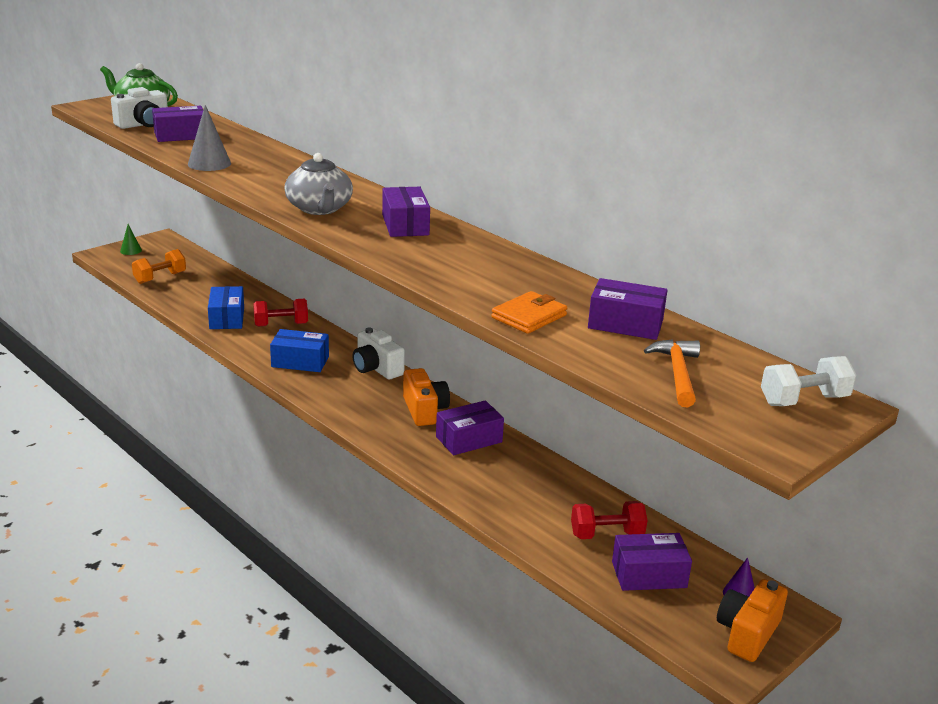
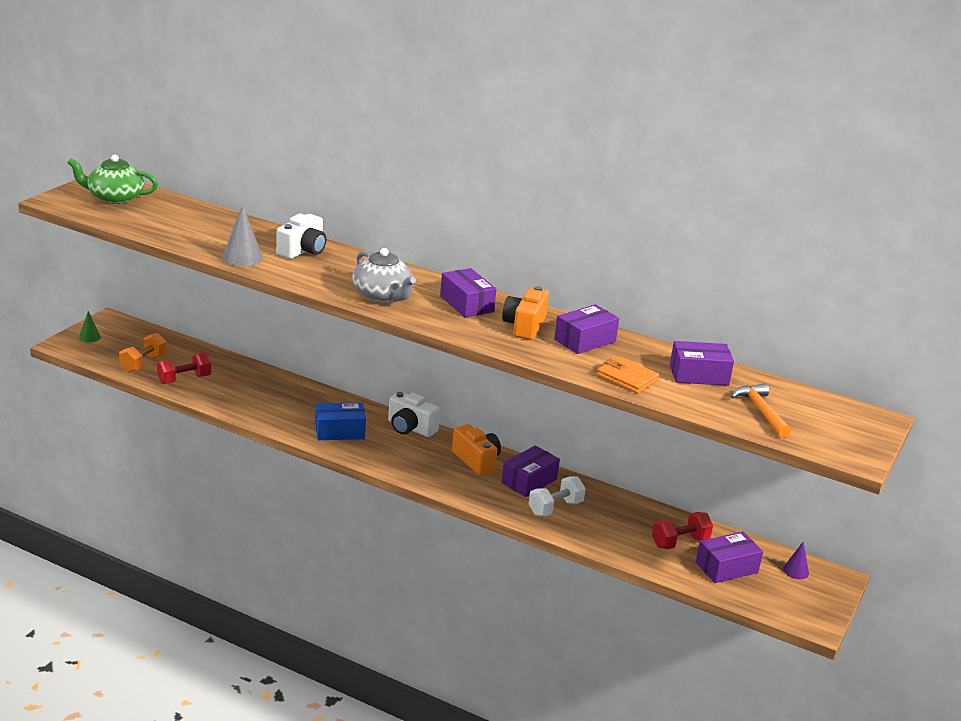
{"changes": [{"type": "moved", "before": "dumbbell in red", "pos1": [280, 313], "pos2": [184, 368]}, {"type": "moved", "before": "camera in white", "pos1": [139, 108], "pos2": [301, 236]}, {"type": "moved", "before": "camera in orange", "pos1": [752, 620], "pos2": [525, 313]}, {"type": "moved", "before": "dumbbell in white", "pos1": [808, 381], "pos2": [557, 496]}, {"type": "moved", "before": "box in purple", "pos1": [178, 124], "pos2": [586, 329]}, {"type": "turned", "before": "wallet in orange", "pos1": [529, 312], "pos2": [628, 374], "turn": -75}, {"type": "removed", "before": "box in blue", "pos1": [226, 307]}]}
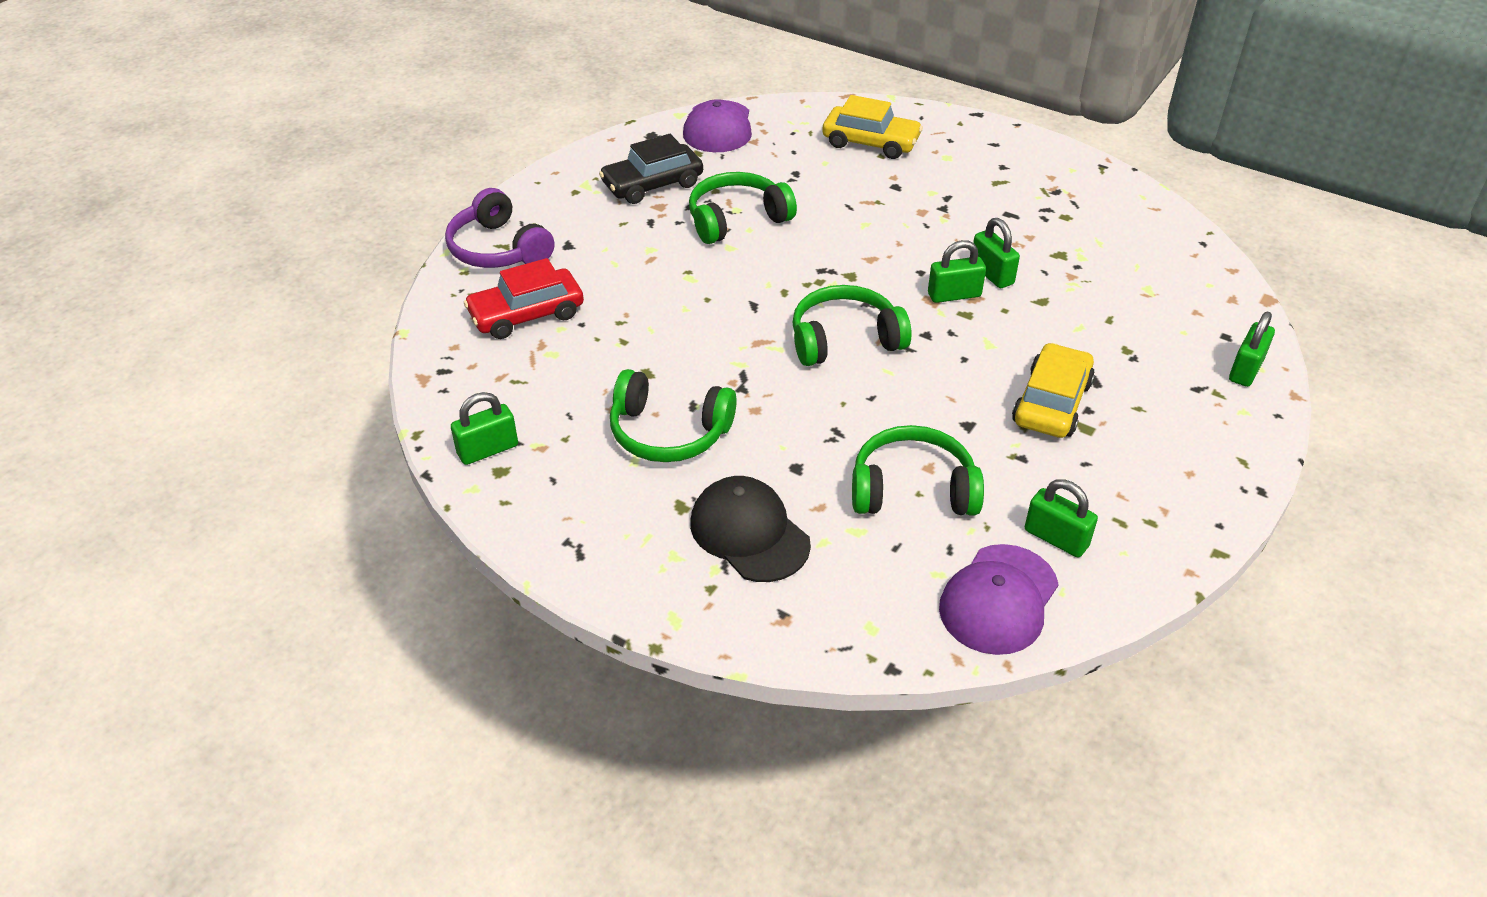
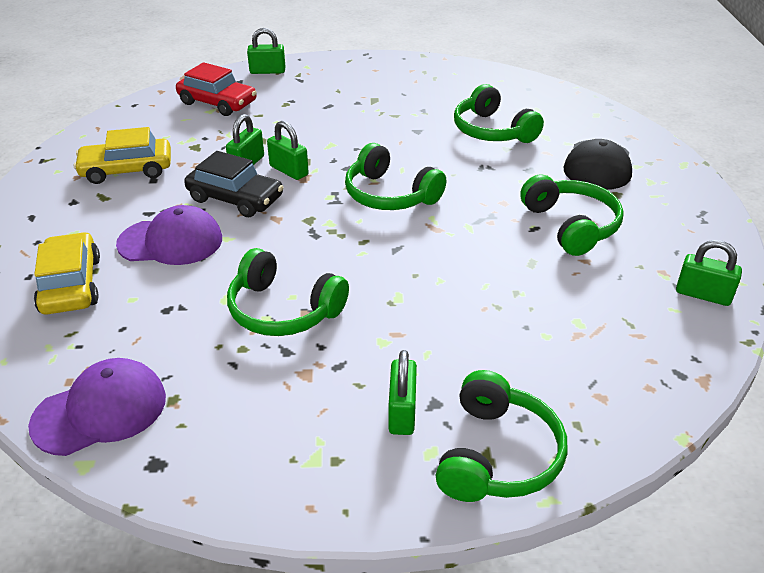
{"changes": [{"type": "moved", "before": "car in yellow", "pos1": [1053, 390], "pos2": [122, 155]}, {"type": "moved", "before": "cap in purple", "pos1": [999, 599], "pos2": [169, 235]}, {"type": "moved", "before": "car in red", "pos1": [524, 298], "pos2": [216, 89]}, {"type": "moved", "before": "car in black", "pos1": [651, 169], "pos2": [234, 184]}, {"type": "moved", "before": "padlock in green", "pos1": [1061, 518], "pos2": [402, 392]}, {"type": "recoloured", "before": "headphones in purple", "after": "headphones in green", "pos1": [500, 228], "pos2": [502, 436]}]}
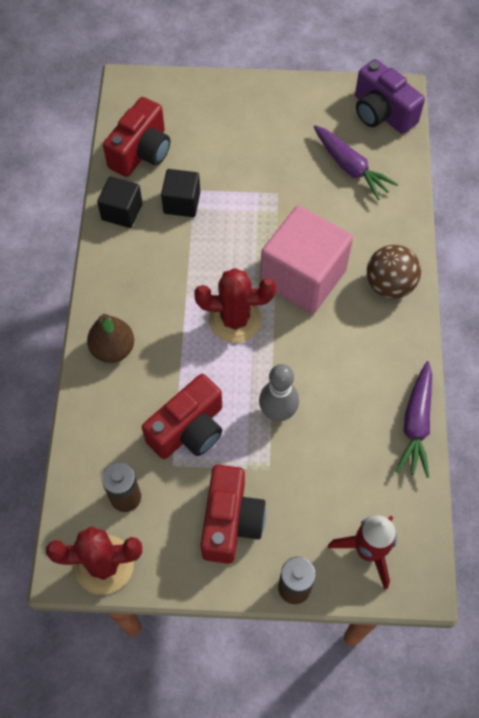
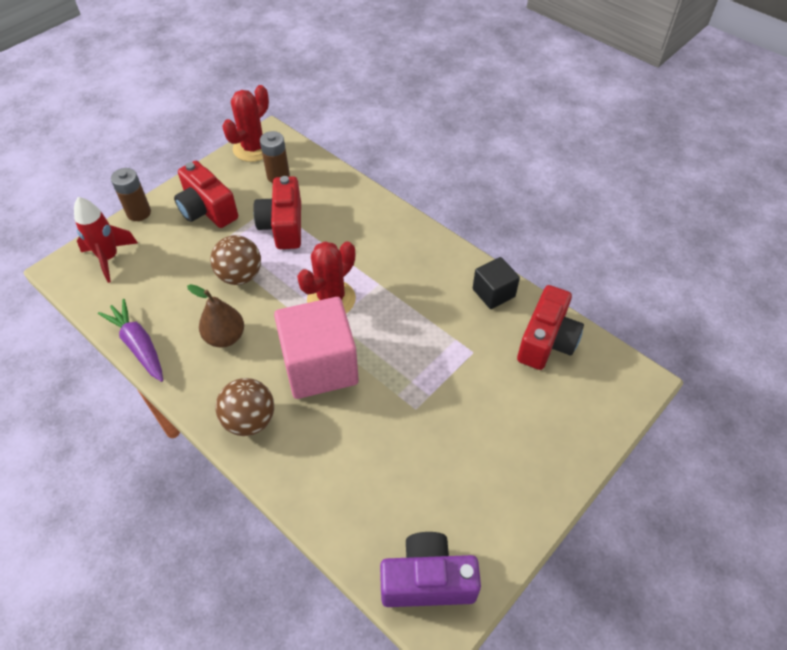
{"changes": [{"type": "moved", "before": "pear in brown", "pos1": [110, 338], "pos2": [215, 316]}, {"type": "replaced", "before": "bowling pin in grey", "after": "ball in brown", "pos1": [279, 393], "pos2": [235, 260]}, {"type": "turned", "before": "camera in red", "pos1": [136, 137], "pos2": [550, 327], "turn": -135}, {"type": "removed", "before": "cube in black", "pos1": [180, 193]}, {"type": "removed", "before": "carrot in purple", "pos1": [356, 162]}]}
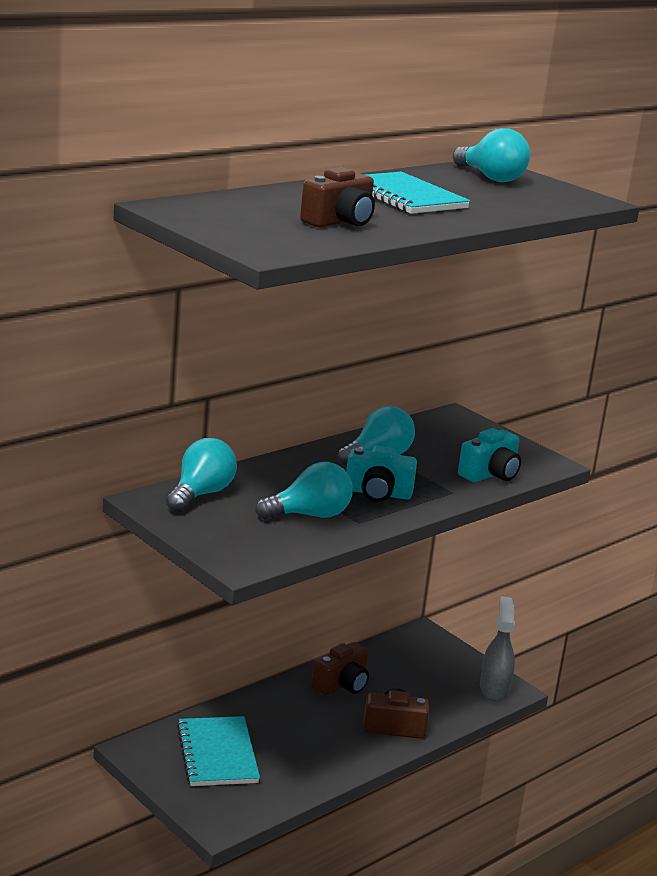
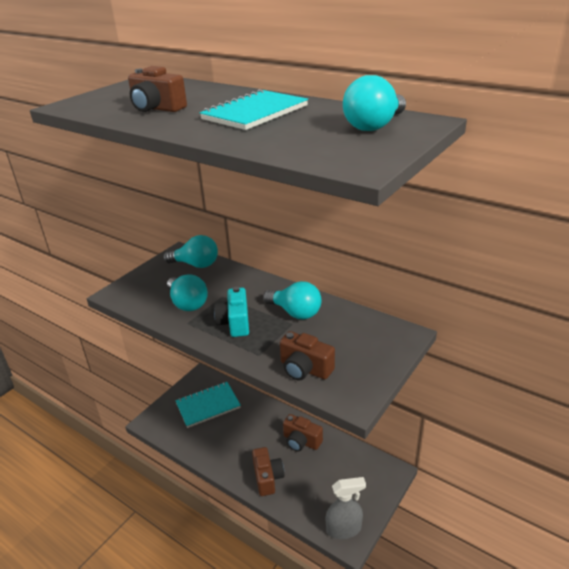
{"changes": [{"type": "recoloured", "before": "camera in turquoise", "after": "camera in brown", "pos1": [489, 455], "pos2": [307, 355]}]}
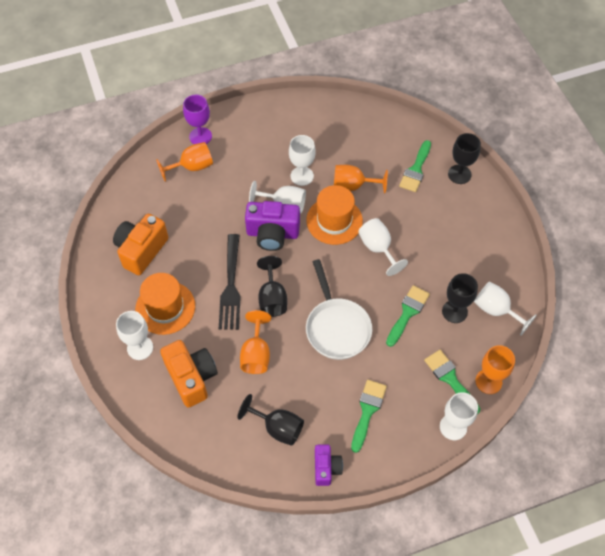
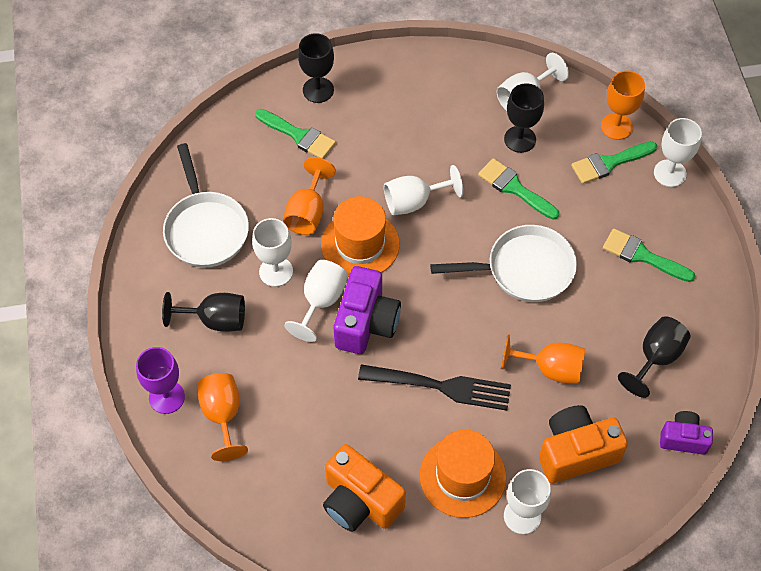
{"changes": [{"type": "moved", "before": "goblet in black", "pos1": [272, 286], "pos2": [203, 312]}, {"type": "added", "after": "pan in white", "pos2": [206, 205]}, {"type": "moved", "before": "camera in purple", "pos1": [329, 465], "pos2": [686, 433]}]}
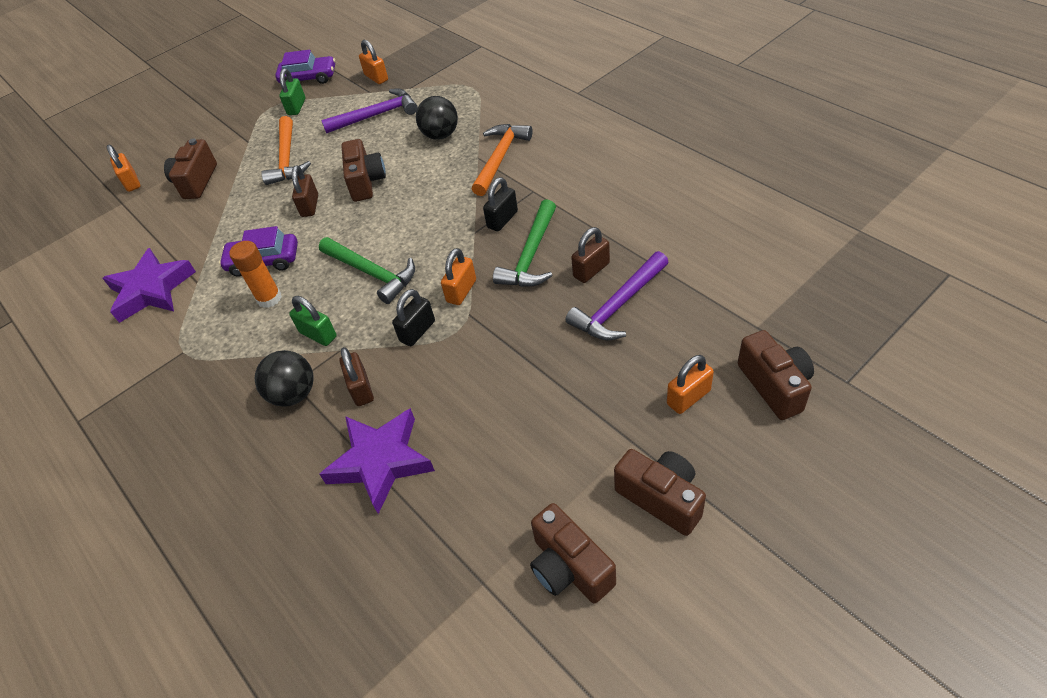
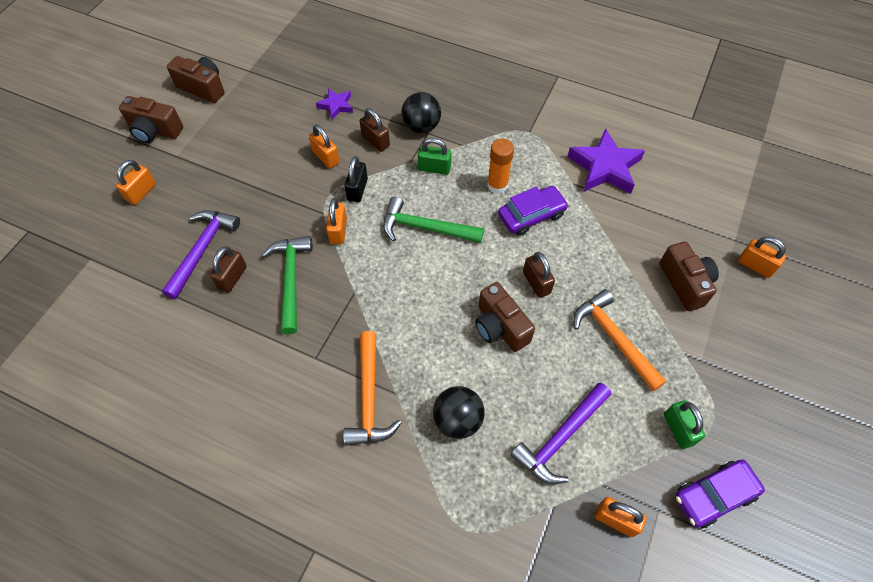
{"changes": [{"type": "added", "after": "padlock in orange", "pos2": [324, 146]}, {"type": "resized", "before": "star in purple", "pos1": [377, 461], "pos2": [334, 104], "scale": 0.53}, {"type": "removed", "before": "padlock in black", "pos1": [500, 204]}, {"type": "removed", "before": "camera in brown", "pos1": [776, 375]}]}
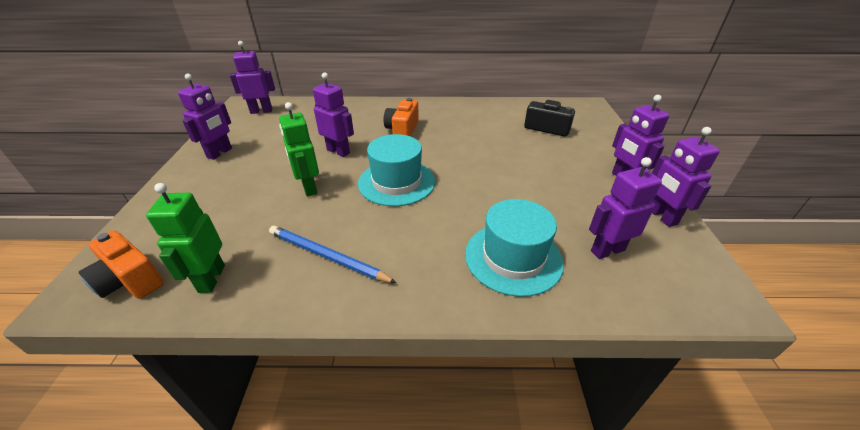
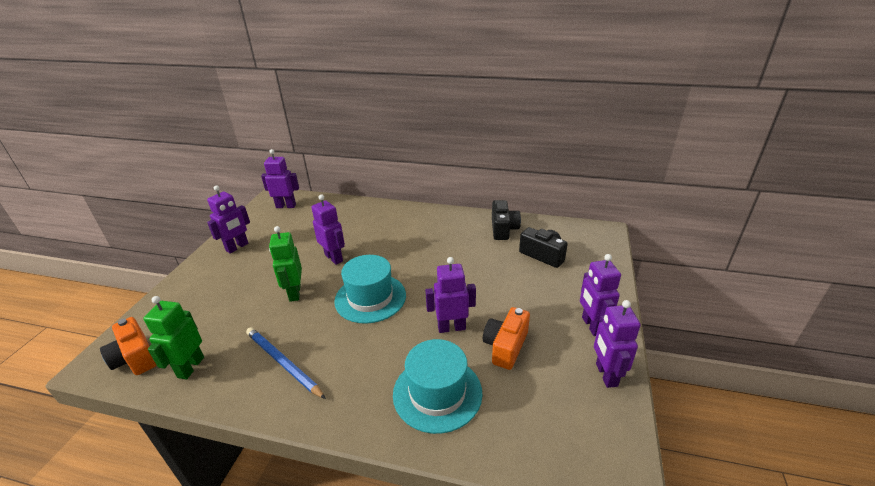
{"changes": [{"type": "moved", "before": "robot in purple", "pos1": [625, 208], "pos2": [450, 295]}, {"type": "moved", "before": "camera in orange", "pos1": [401, 117], "pos2": [506, 338]}, {"type": "added", "after": "camera in black", "pos2": [506, 220]}]}
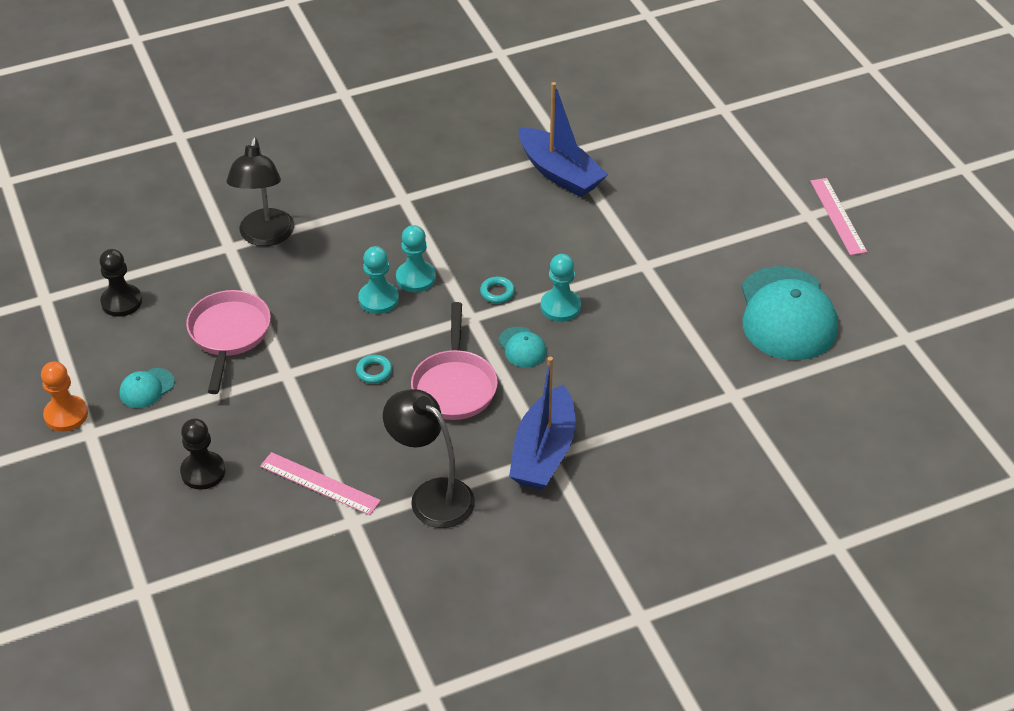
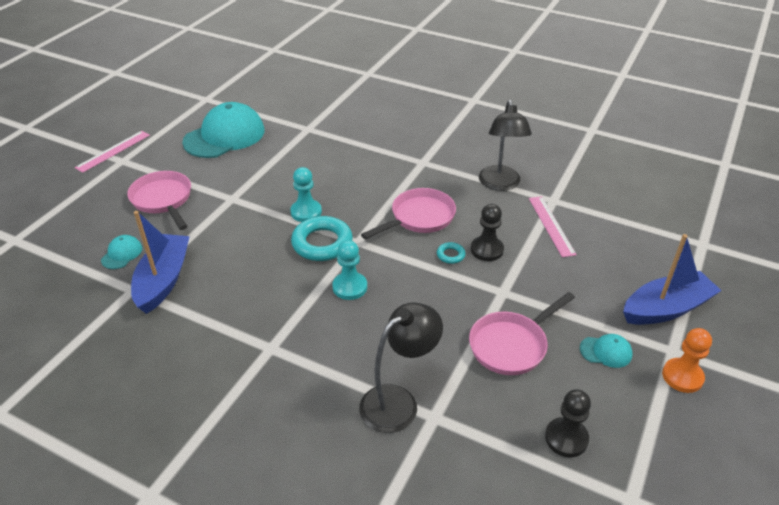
{"changes": [{"type": "moved", "before": "cap in turquoise", "pos1": [522, 346], "pos2": [121, 252]}, {"type": "added", "after": "pan in pink", "pos2": [159, 200]}, {"type": "resized", "before": "ring in turquoise", "pos1": [497, 290], "pos2": [322, 238], "scale": 2.16}, {"type": "moved", "before": "pawn in black", "pos1": [202, 454], "pos2": [487, 232]}, {"type": "moved", "before": "boat in blue", "pos1": [542, 423], "pos2": [672, 279]}, {"type": "removed", "before": "pawn in turquoise", "pos1": [378, 280]}]}
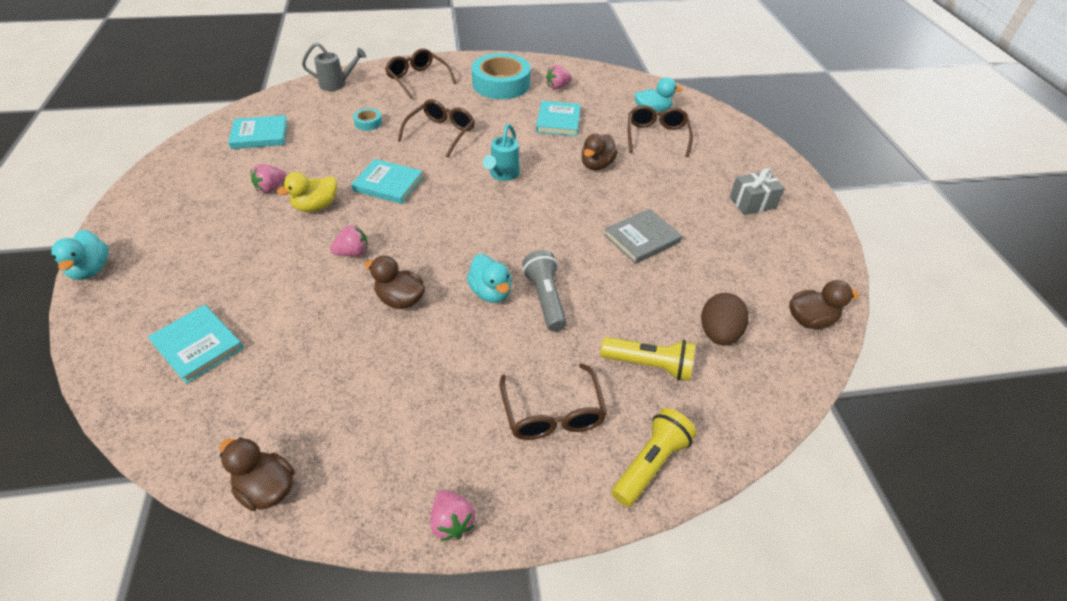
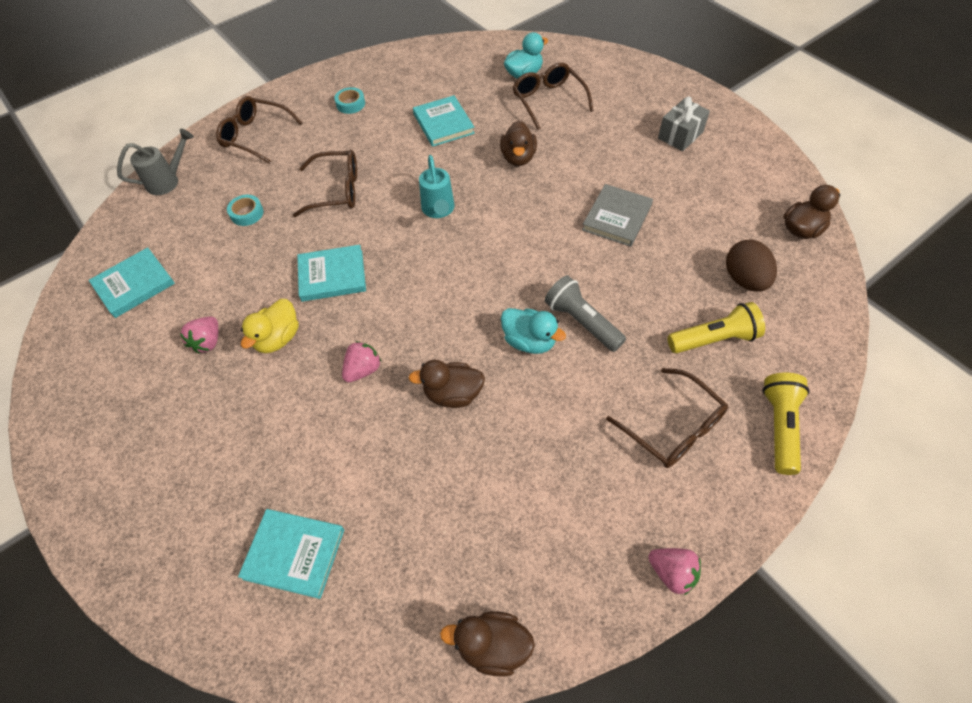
{"changes": [{"type": "turned", "before": "glasses in brown", "pos1": [436, 128], "pos2": [325, 183], "turn": 90}, {"type": "resized", "before": "tape in turquoise", "pos1": [501, 76], "pos2": [349, 100], "scale": 0.43}, {"type": "removed", "before": "duck in turquoise", "pos1": [80, 255]}, {"type": "removed", "before": "strawberry in pink", "pos1": [559, 77]}]}
